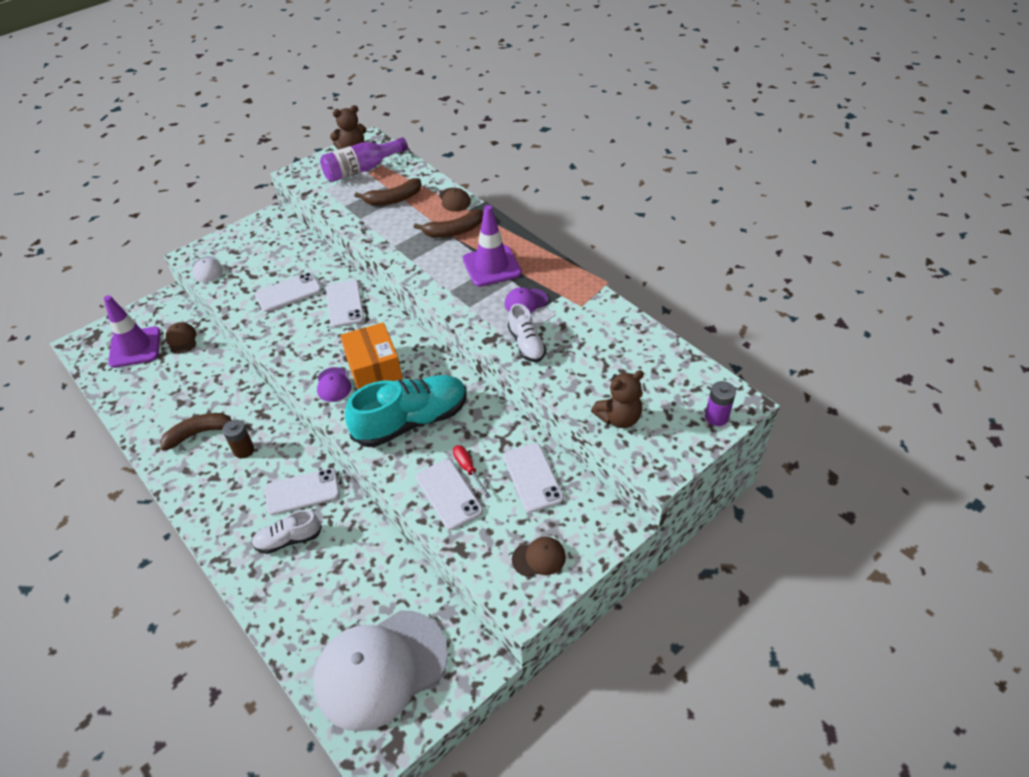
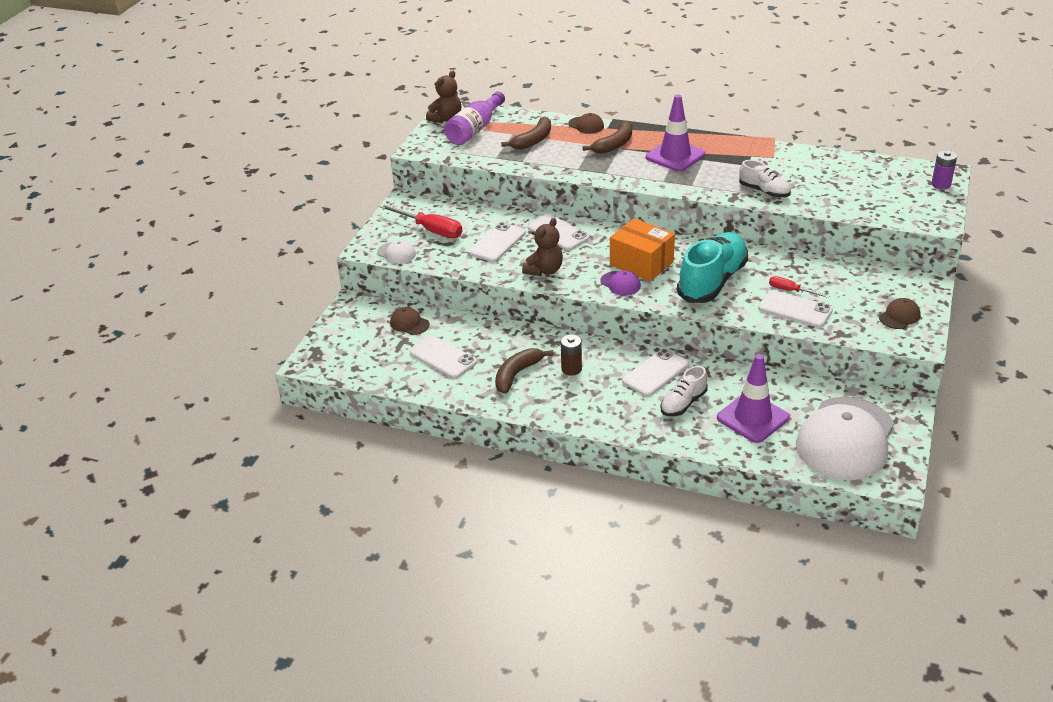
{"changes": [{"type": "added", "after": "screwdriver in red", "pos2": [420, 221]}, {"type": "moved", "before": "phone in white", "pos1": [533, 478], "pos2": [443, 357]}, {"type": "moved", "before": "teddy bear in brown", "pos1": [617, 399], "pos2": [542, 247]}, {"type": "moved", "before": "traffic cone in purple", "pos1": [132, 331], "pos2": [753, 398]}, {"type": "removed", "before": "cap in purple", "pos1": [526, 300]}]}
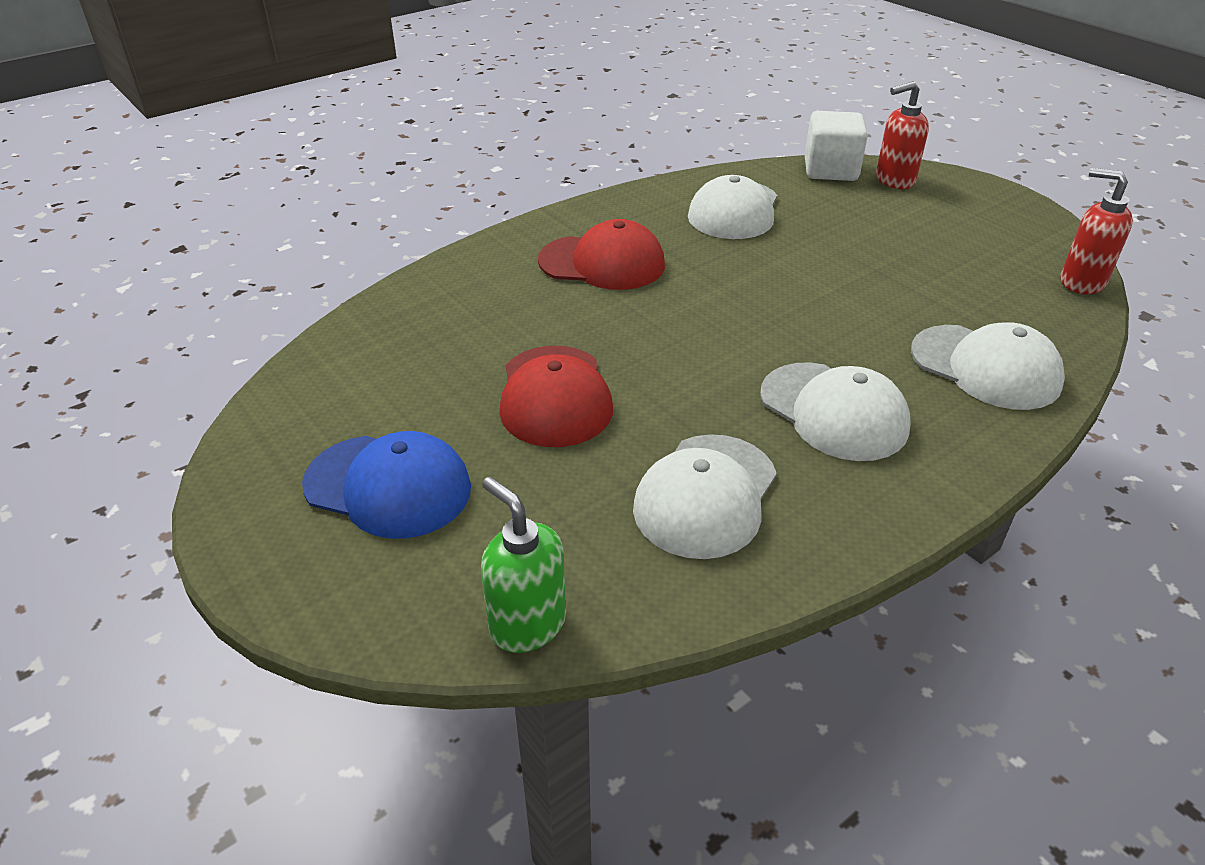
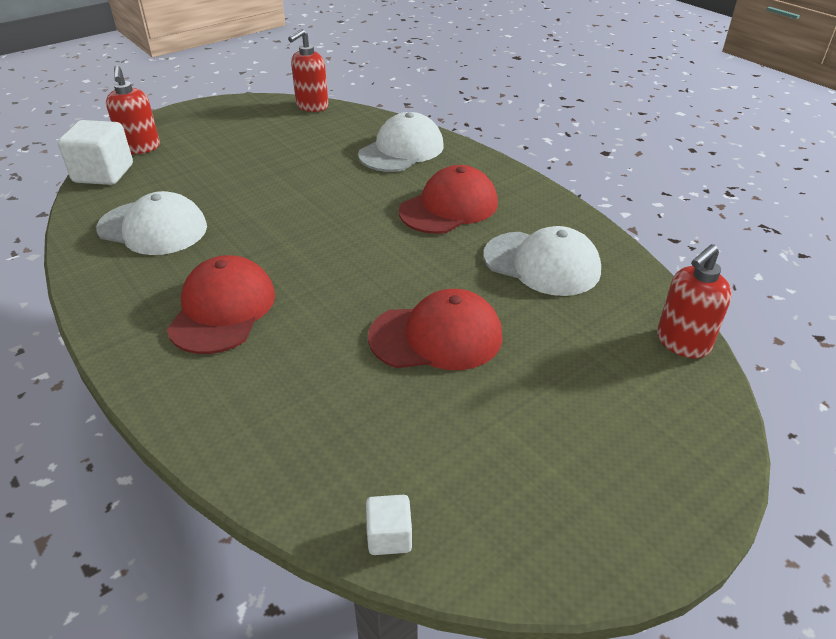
{"changes": [{"type": "added", "after": "cube in white", "pos2": [389, 525]}, {"type": "recoloured", "before": "cap in white", "after": "cap in red", "pos1": [835, 412], "pos2": [448, 199]}, {"type": "recoloured", "before": "soap dispenser in green", "after": "soap dispenser in red", "pos1": [523, 565], "pos2": [694, 301]}, {"type": "removed", "before": "cap in blue", "pos1": [386, 485]}]}
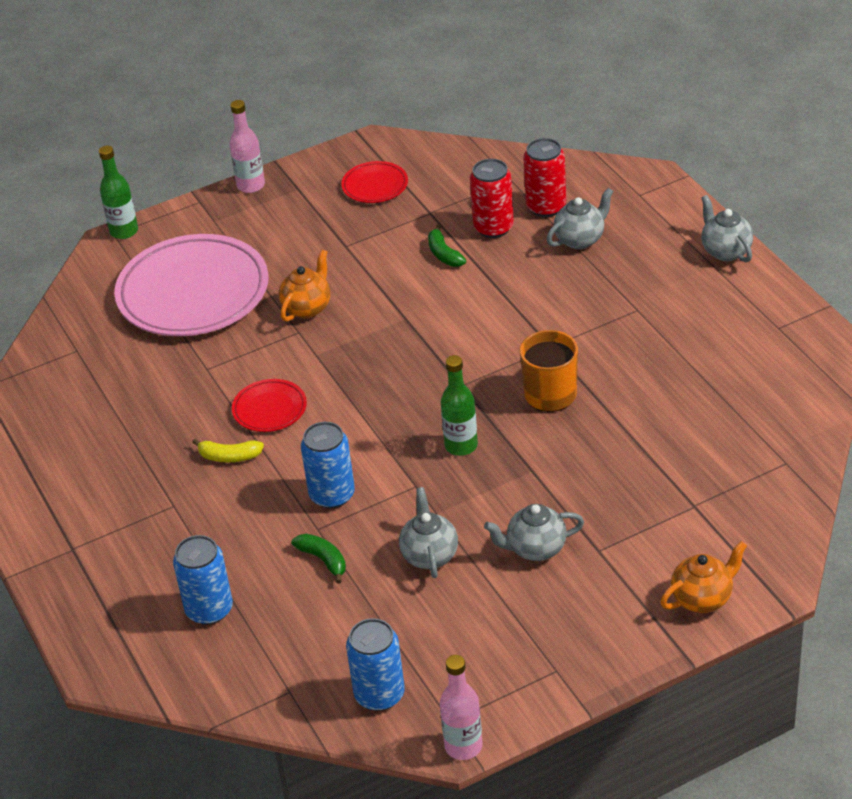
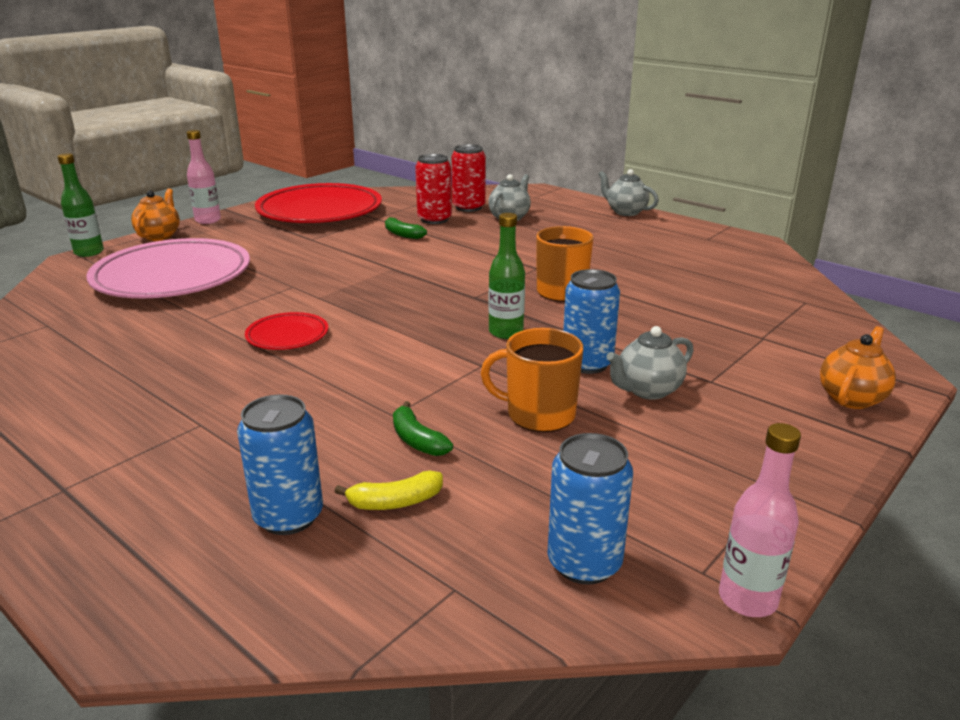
{"changes": [{"type": "moved", "before": "teapot in orange", "pos1": [304, 286], "pos2": [155, 214]}, {"type": "resized", "before": "plate in red", "pos1": [374, 182], "pos2": [318, 203], "scale": 2.19}, {"type": "moved", "before": "banana in yellow", "pos1": [228, 450], "pos2": [388, 490]}, {"type": "turned", "before": "banana in green", "pos1": [318, 559], "pos2": [423, 428], "turn": -150}, {"type": "replaced", "before": "teapot in grey", "after": "mug in orange", "pos1": [428, 532], "pos2": [532, 380]}, {"type": "moved", "before": "can in blue", "pos1": [328, 465], "pos2": [591, 321]}]}
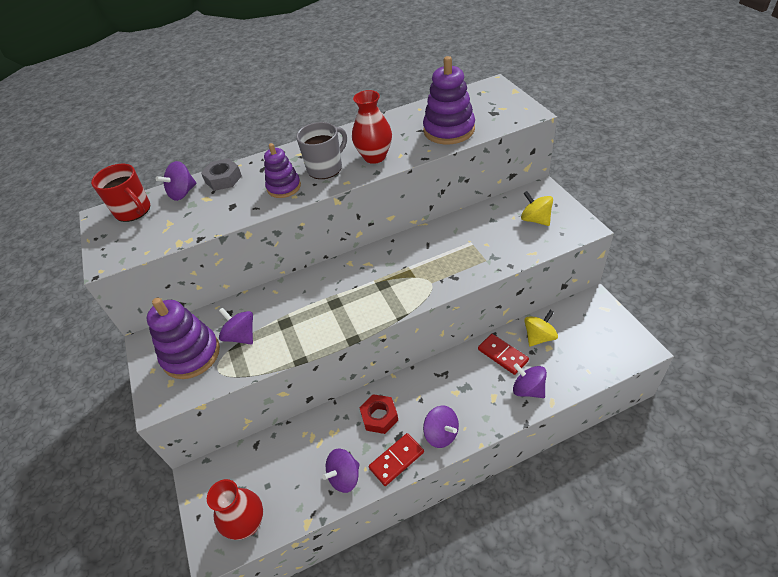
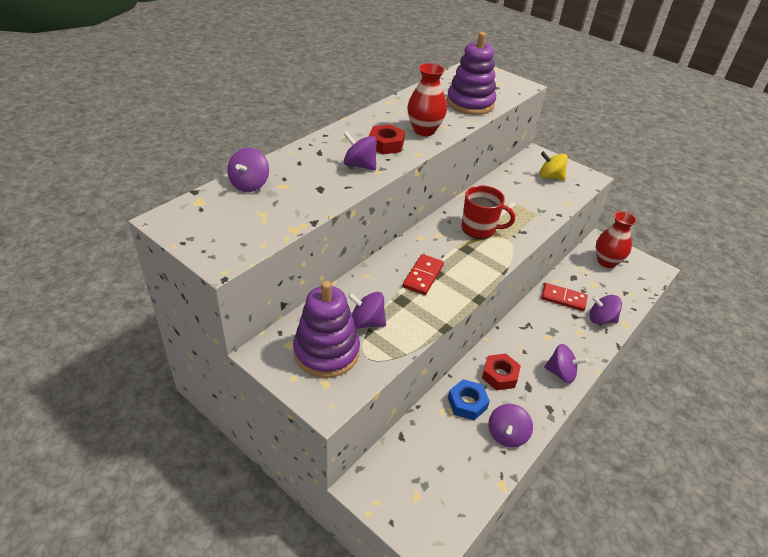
{"changes": [{"type": "replaced", "before": "stacking toy in purple", "after": "spinning top in purple", "pos1": [282, 170], "pos2": [360, 151]}, {"type": "replaced", "before": "mug in grey", "after": "nut in red", "pos1": [321, 150], "pos2": [387, 139]}, {"type": "moved", "before": "domino in red", "pos1": [396, 459], "pos2": [423, 274]}, {"type": "added", "after": "nut in blue", "pos2": [469, 399]}, {"type": "moved", "before": "mug in red", "pos1": [120, 193], "pos2": [488, 212]}, {"type": "moved", "before": "vase in red", "pos1": [235, 509], "pos2": [616, 239]}, {"type": "removed", "before": "nut in grey", "pos1": [221, 174]}, {"type": "removed", "before": "spinning top in yellow", "pos1": [541, 328]}]}
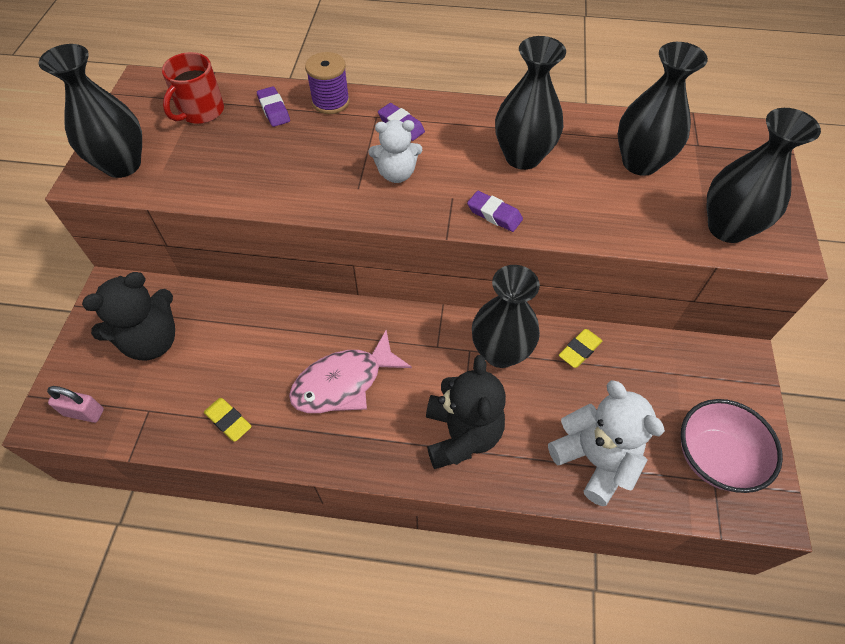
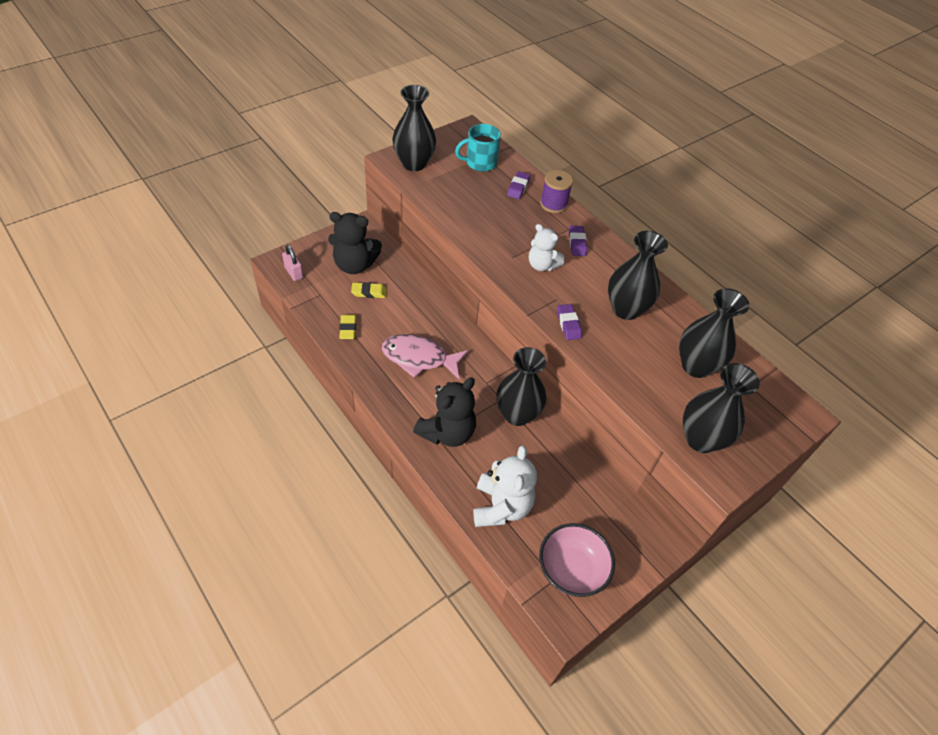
{"changes": [{"type": "moved", "before": "eraser in yellow", "pos1": [580, 348], "pos2": [369, 290]}, {"type": "recoloured", "before": "mug in red", "after": "mug in turquoise", "pos1": [193, 88], "pos2": [478, 148]}]}
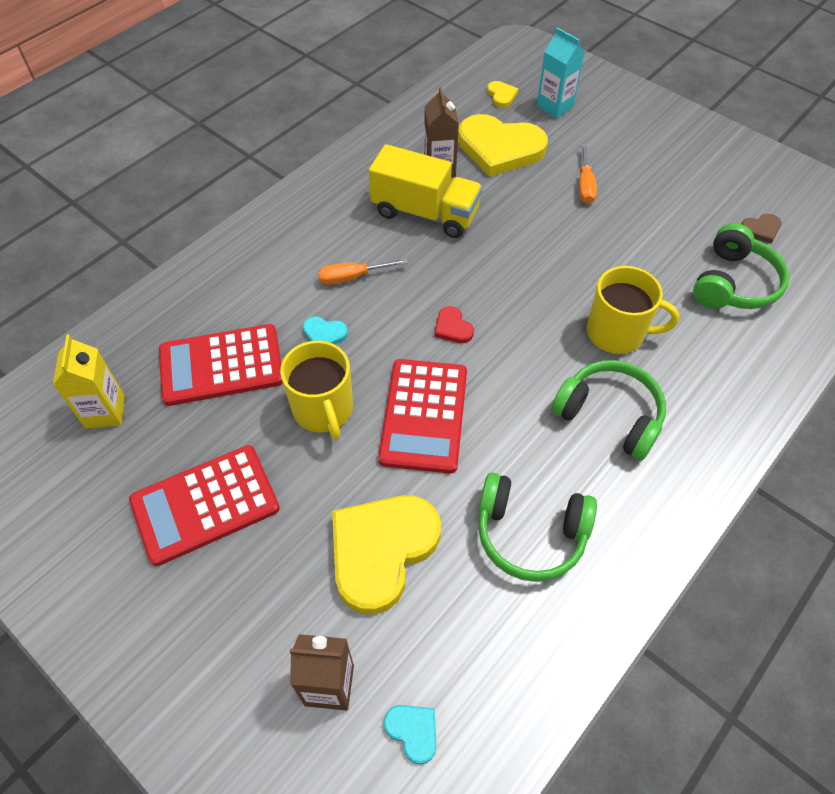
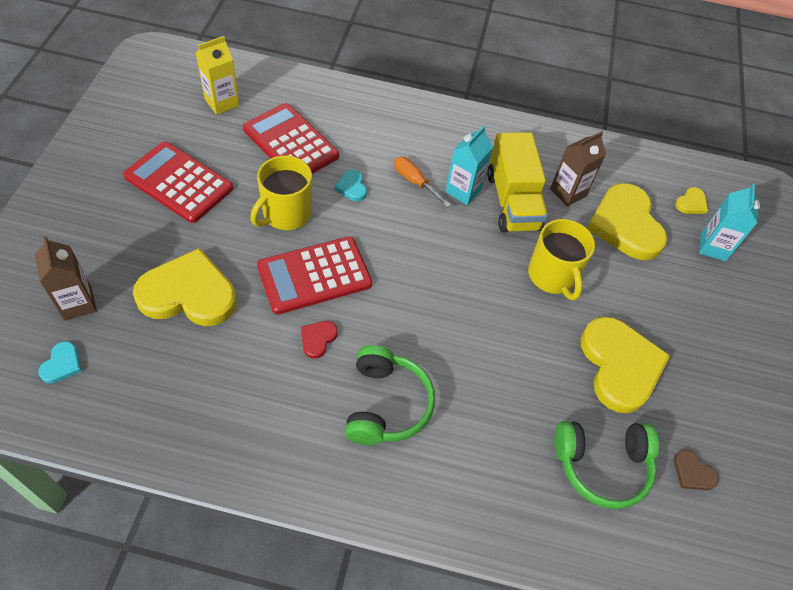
{"changes": [{"type": "moved", "before": "heart in red", "pos1": [454, 324], "pos2": [319, 340]}, {"type": "added", "after": "carton in turquoise", "pos2": [469, 165]}, {"type": "moved", "before": "mug in yellow", "pos1": [633, 310], "pos2": [561, 259]}, {"type": "added", "after": "heart in yellow", "pos2": [625, 365]}, {"type": "removed", "before": "headphones in green", "pos1": [537, 527]}, {"type": "removed", "before": "screwdriver in orange", "pos1": [588, 174]}]}
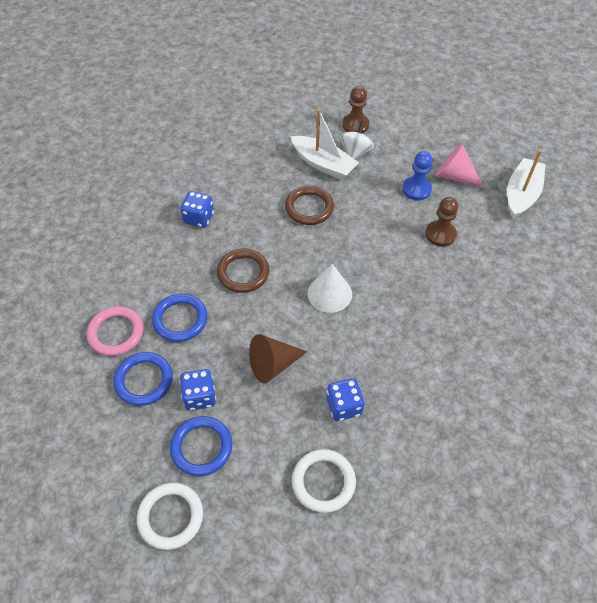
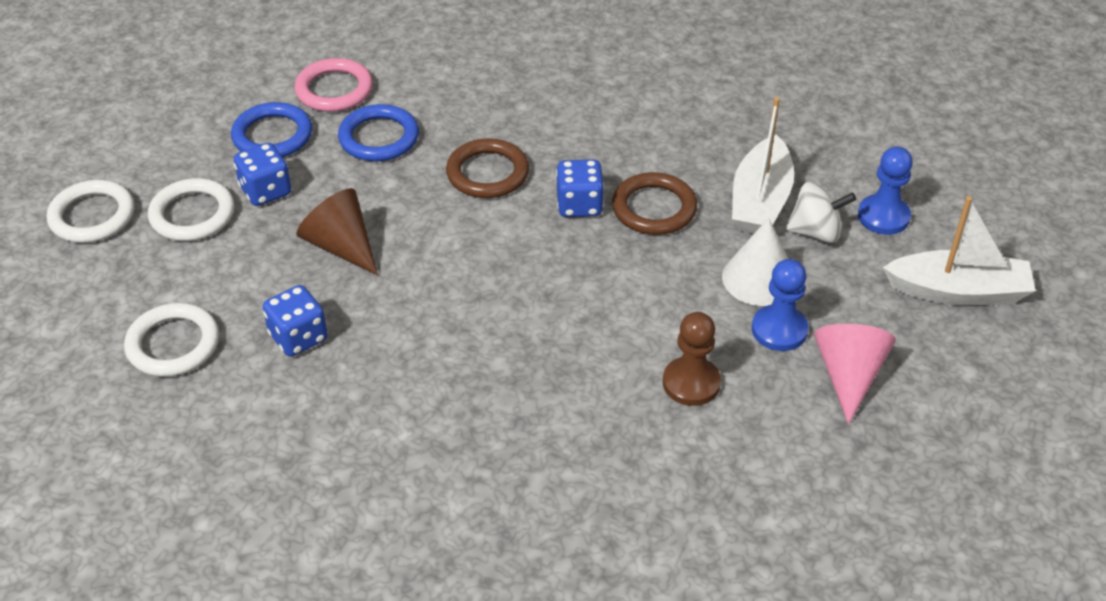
{"changes": [{"type": "recoloured", "before": "ring in blue", "after": "ring in white", "pos1": [201, 446], "pos2": [191, 209]}, {"type": "moved", "before": "dice in blue", "pos1": [197, 209], "pos2": [580, 188]}, {"type": "moved", "before": "cone in white", "pos1": [330, 288], "pos2": [755, 262]}, {"type": "recoloured", "before": "pawn in brown", "after": "pawn in blue", "pos1": [355, 109], "pos2": [885, 191]}, {"type": "moved", "before": "boat in white", "pos1": [526, 184], "pos2": [959, 250]}]}
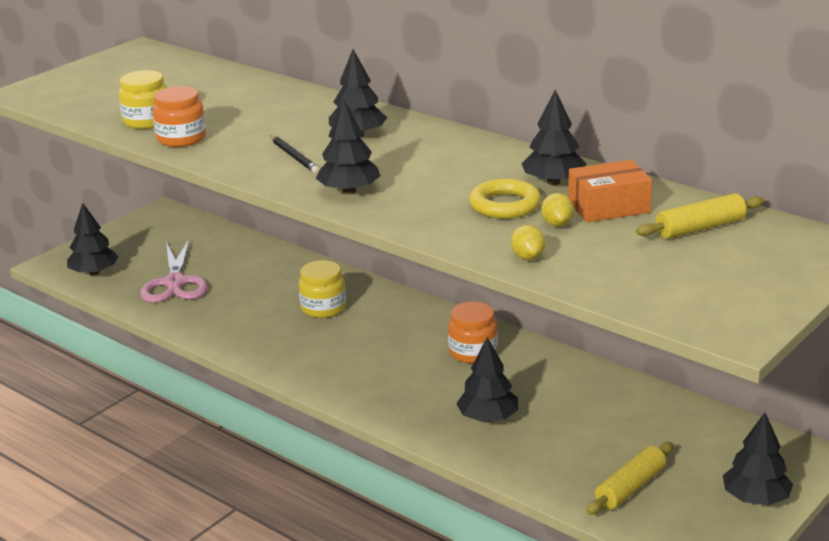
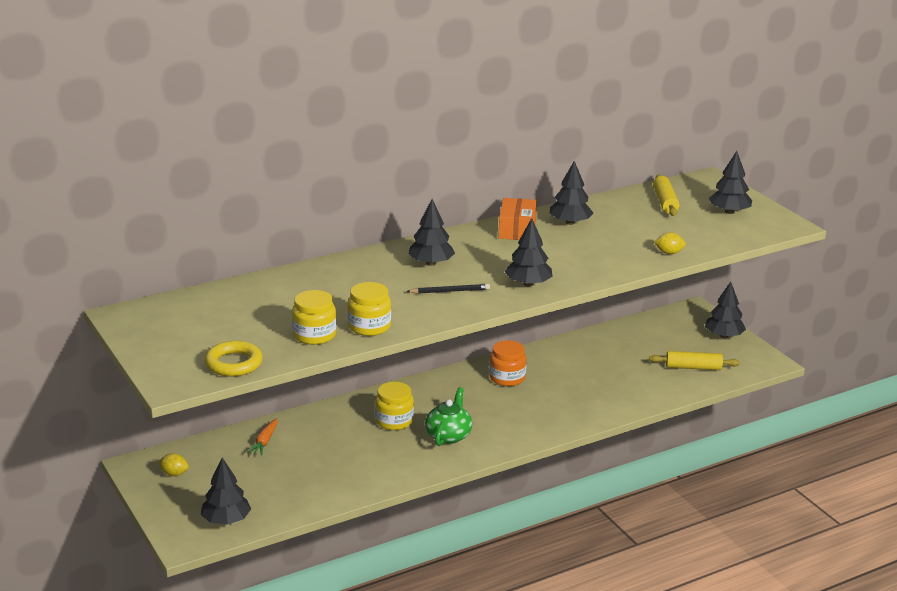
{"changes": [{"type": "moved", "before": "lemon in yellow", "pos1": [557, 210], "pos2": [173, 464]}, {"type": "moved", "before": "ring in yellow", "pos1": [505, 199], "pos2": [234, 359]}, {"type": "added", "after": "carrot in orange", "pos2": [262, 436]}, {"type": "recoloured", "before": "jar in orange", "after": "jar in yellow", "pos1": [179, 116], "pos2": [369, 309]}, {"type": "added", "after": "teapot in green", "pos2": [448, 416]}, {"type": "moved", "before": "box in orange", "pos1": [610, 191], "pos2": [517, 219]}, {"type": "turned", "before": "rolling pin in yellow", "pos1": [629, 478], "pos2": [694, 360], "turn": -60}, {"type": "moved", "before": "tree in black", "pos1": [487, 379], "pos2": [730, 182]}, {"type": "removed", "before": "scissors in pink", "pos1": [174, 271]}]}
